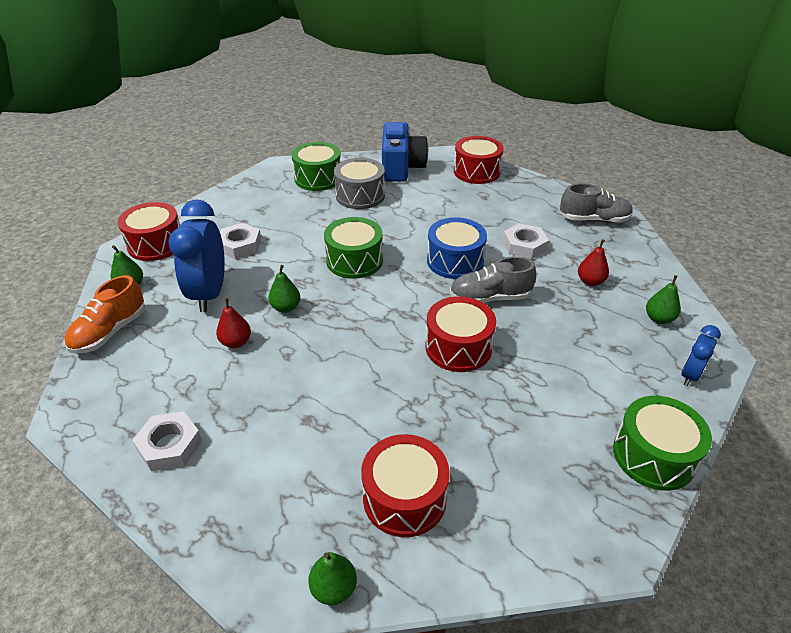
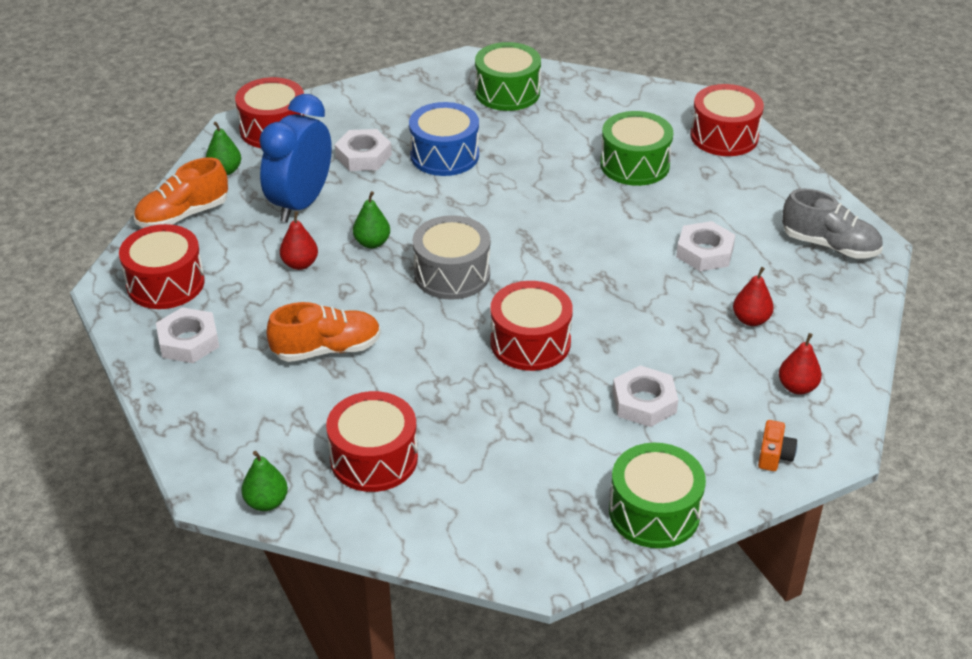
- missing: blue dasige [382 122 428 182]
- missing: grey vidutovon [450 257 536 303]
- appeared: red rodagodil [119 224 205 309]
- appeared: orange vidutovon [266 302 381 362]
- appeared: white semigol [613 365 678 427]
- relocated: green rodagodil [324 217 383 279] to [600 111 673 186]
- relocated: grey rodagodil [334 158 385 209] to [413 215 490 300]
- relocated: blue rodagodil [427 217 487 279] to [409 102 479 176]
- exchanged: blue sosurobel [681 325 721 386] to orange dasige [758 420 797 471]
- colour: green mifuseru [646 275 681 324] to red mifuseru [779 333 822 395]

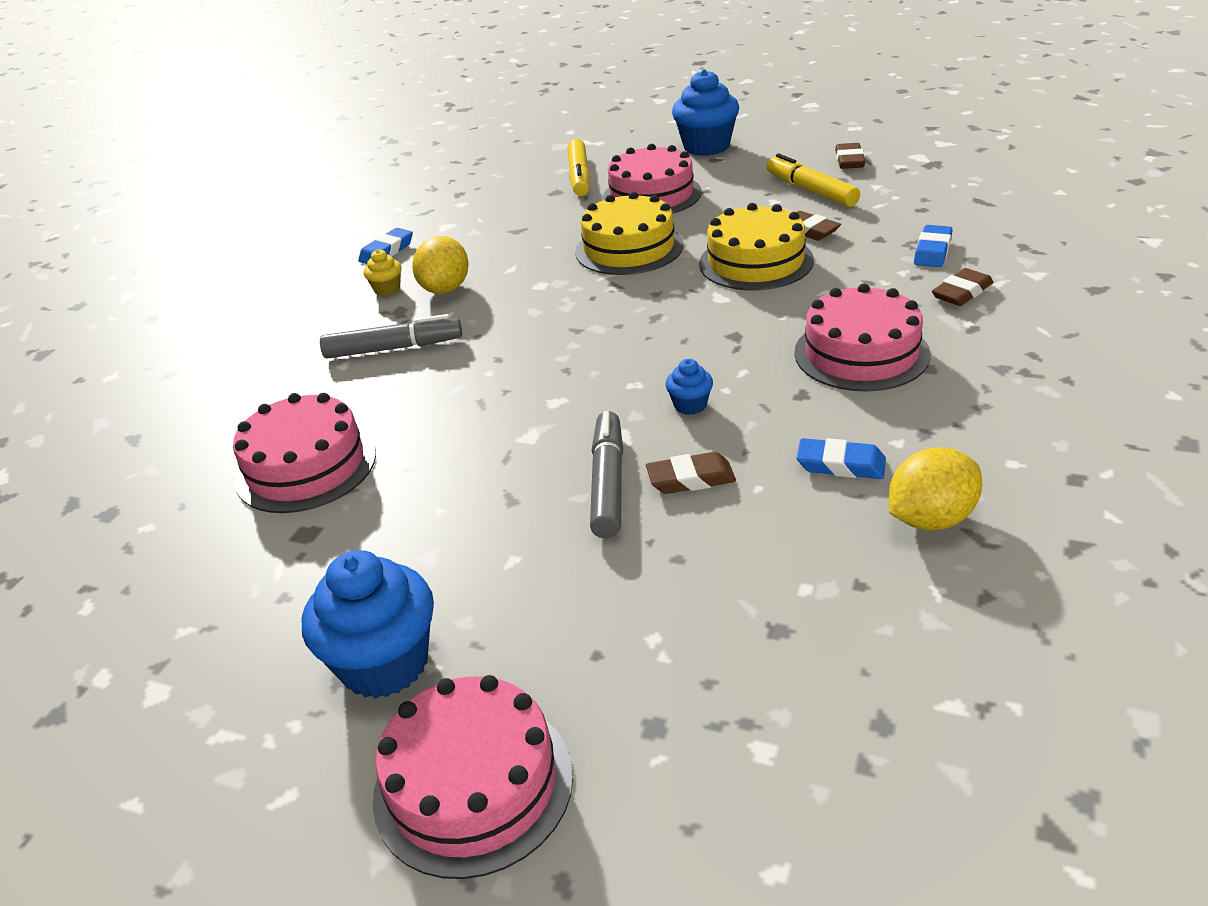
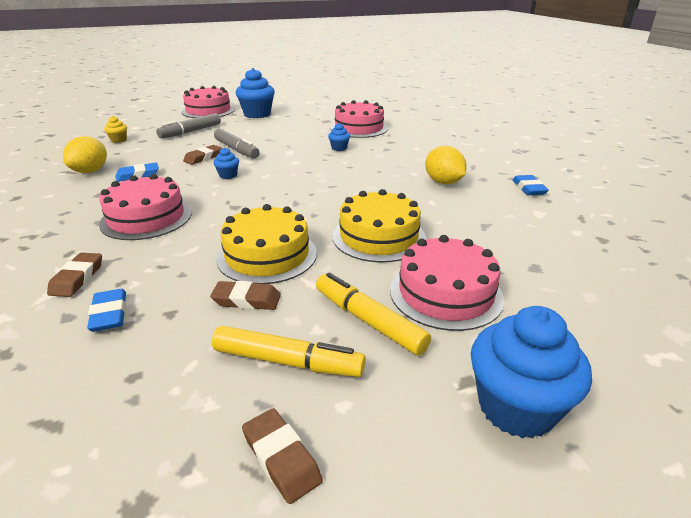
- appeared: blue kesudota [328 123 350 151]
- relocated: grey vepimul [320 314 462 359] to [156 113 221 138]
- relocated: yellow kesudota [364 250 402 296] to [104 116 127 143]
- relocated: yellow vepimul [568 139 590 196] to [316 273 431 355]

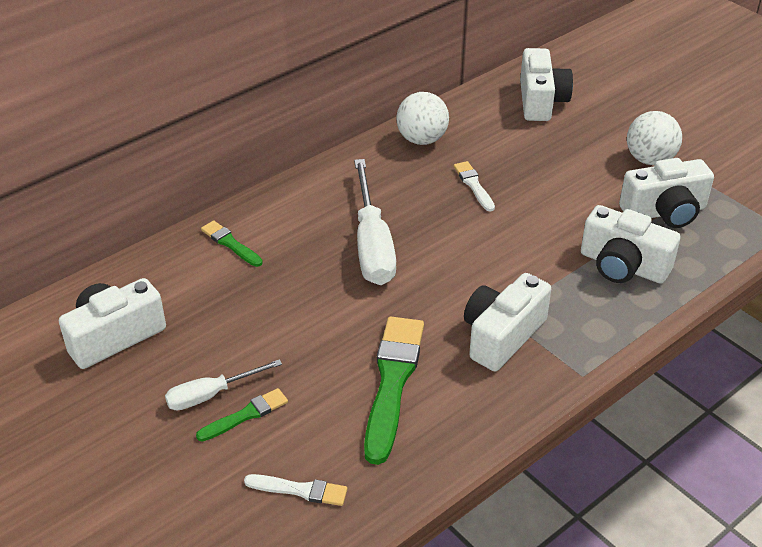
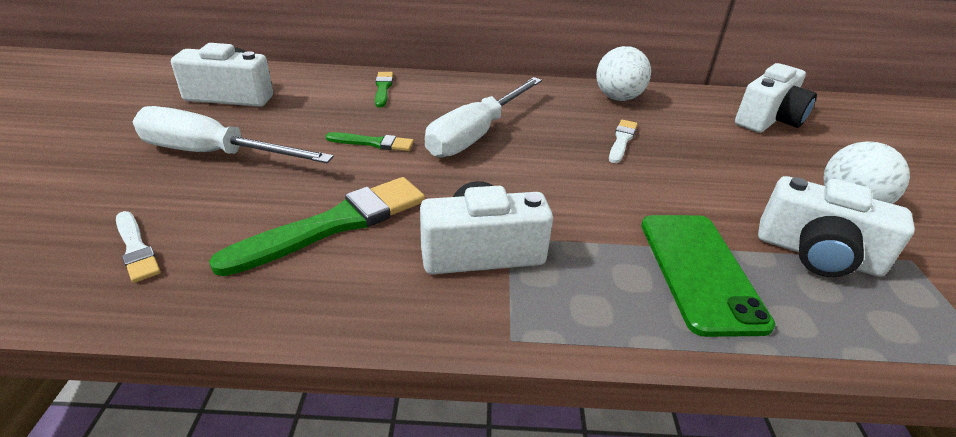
- relocated: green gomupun [196 388 288 441] to [326 132 414 151]
- exchanged: white dasige [581 205 681 283] to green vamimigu [641 215 775 337]
- size: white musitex [165 359 282 411] = [133 106 334 163] x1.78

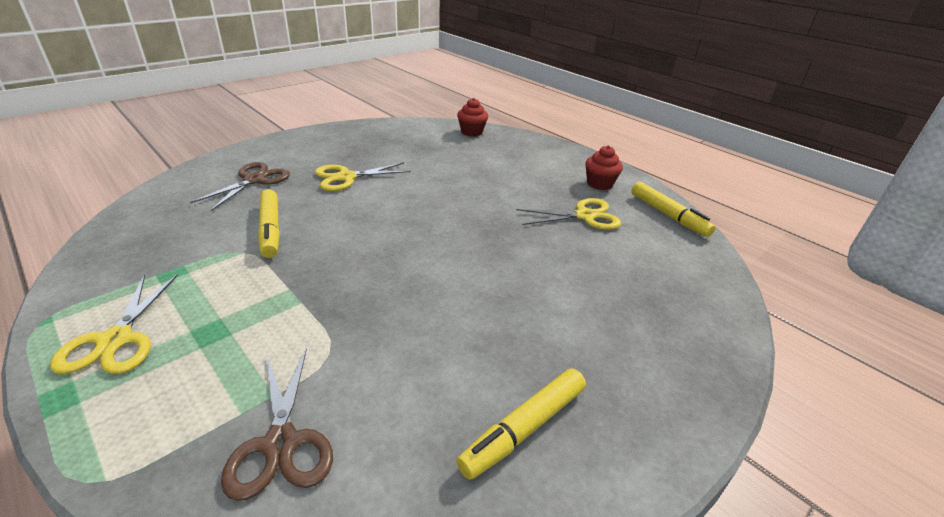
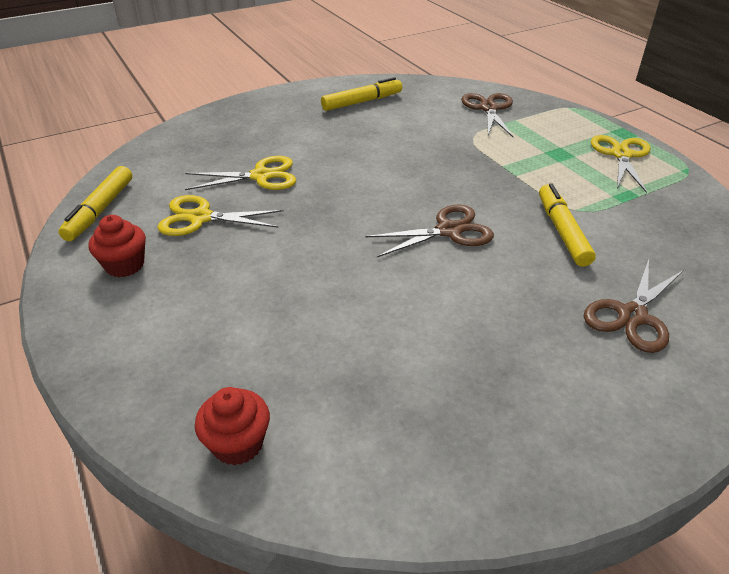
- appeared: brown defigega [365 205 494 257]
- relocated: yellow defigega [315 162 411 191] to [185 156 296 190]
- spun: yellow vepimul [631 182 716 237] = [58 166 132 241] 150 degrees counterclockwise

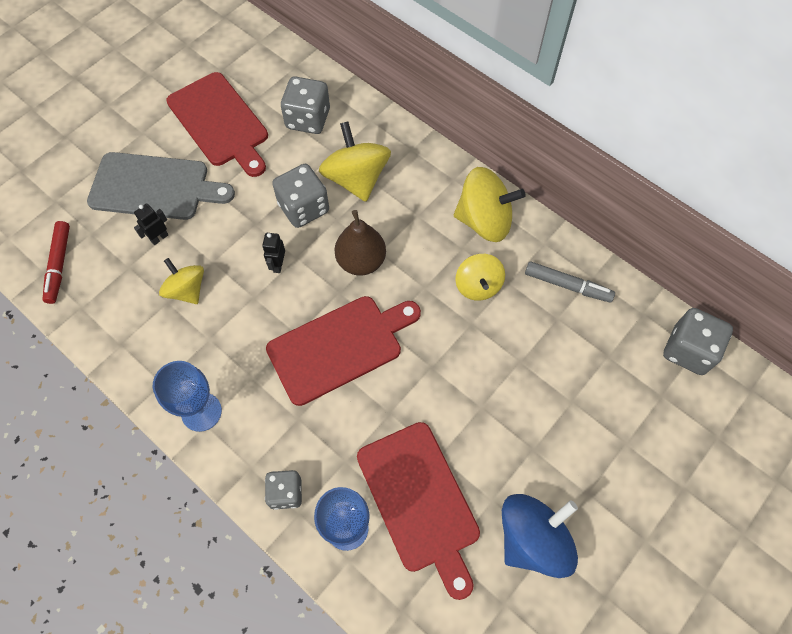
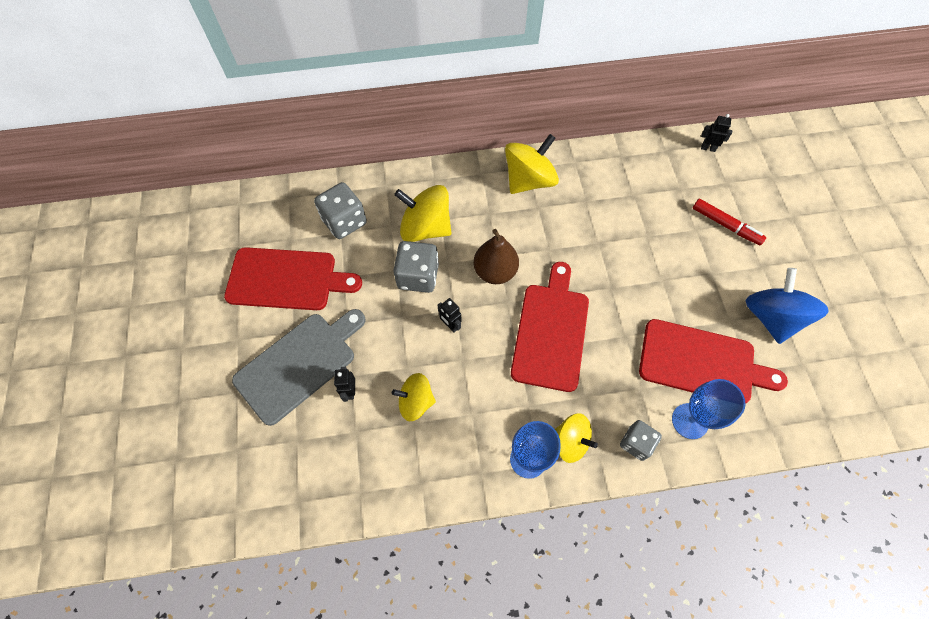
- missing: grey vepimul [525 261 615 303]
- relocated: red vepimul [42 221 70 304] to [693 199 766 246]
- relocated: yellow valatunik [455 254 505 301] to [555 413 598 463]
- exchanged: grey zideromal [663 308 733 375] to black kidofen [701 114 732 152]

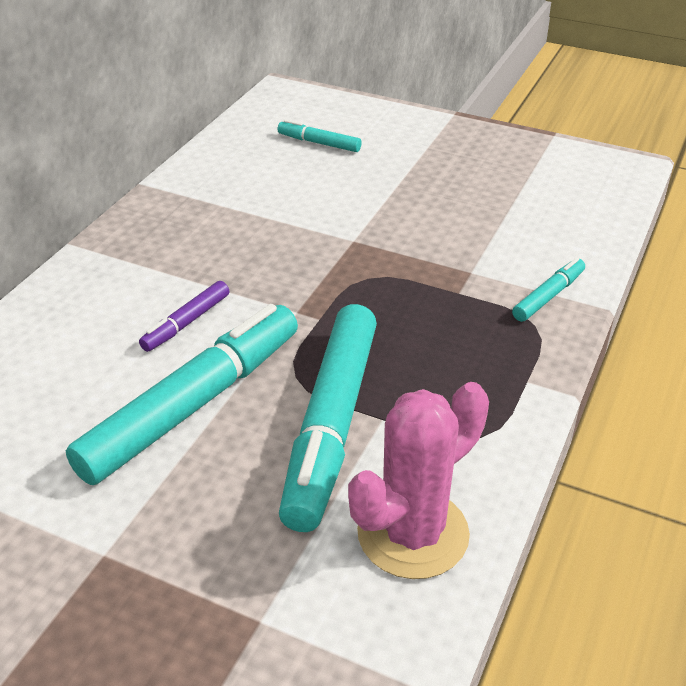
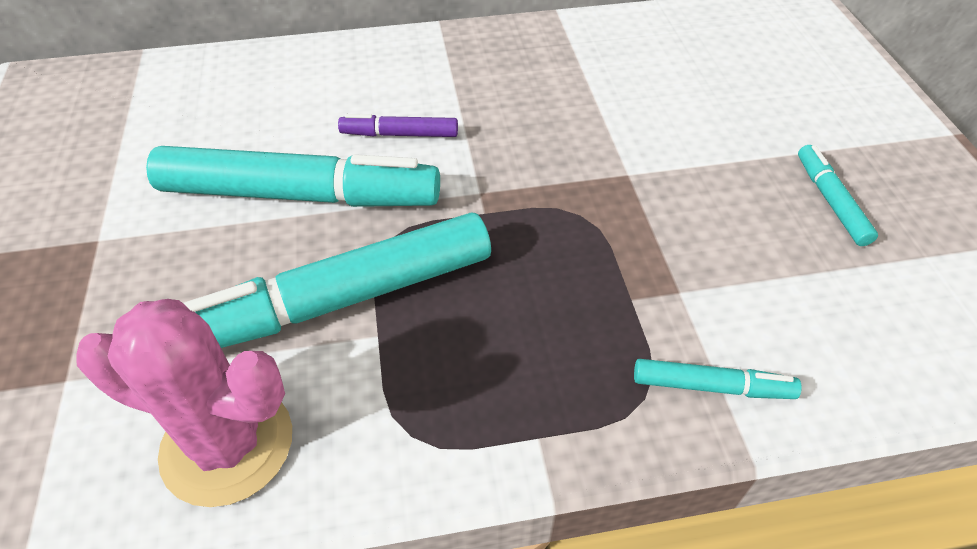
- relocated: turquoise vepimul [278 119 362 152] to [798 145 878 246]

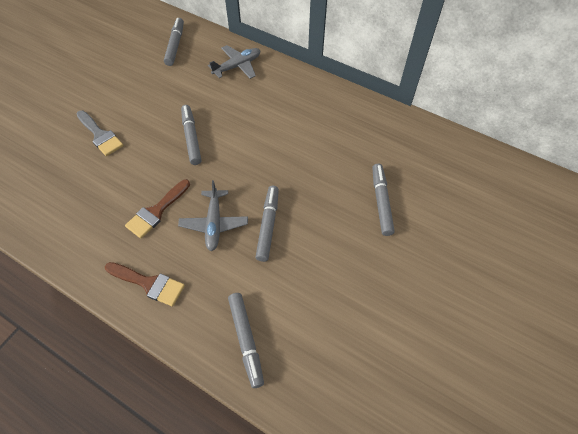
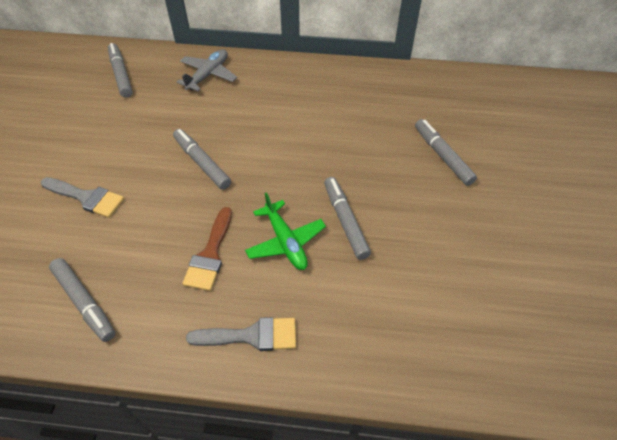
- relocated: grey vepimul [228 293 264 388] to [49 258 115 342]
- colour: brown gomupun [105 262 185 307] to grey gomupun [186 317 296 351]
- colour: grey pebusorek [178 180 248 251] to green pebusorek [245 192 326 270]

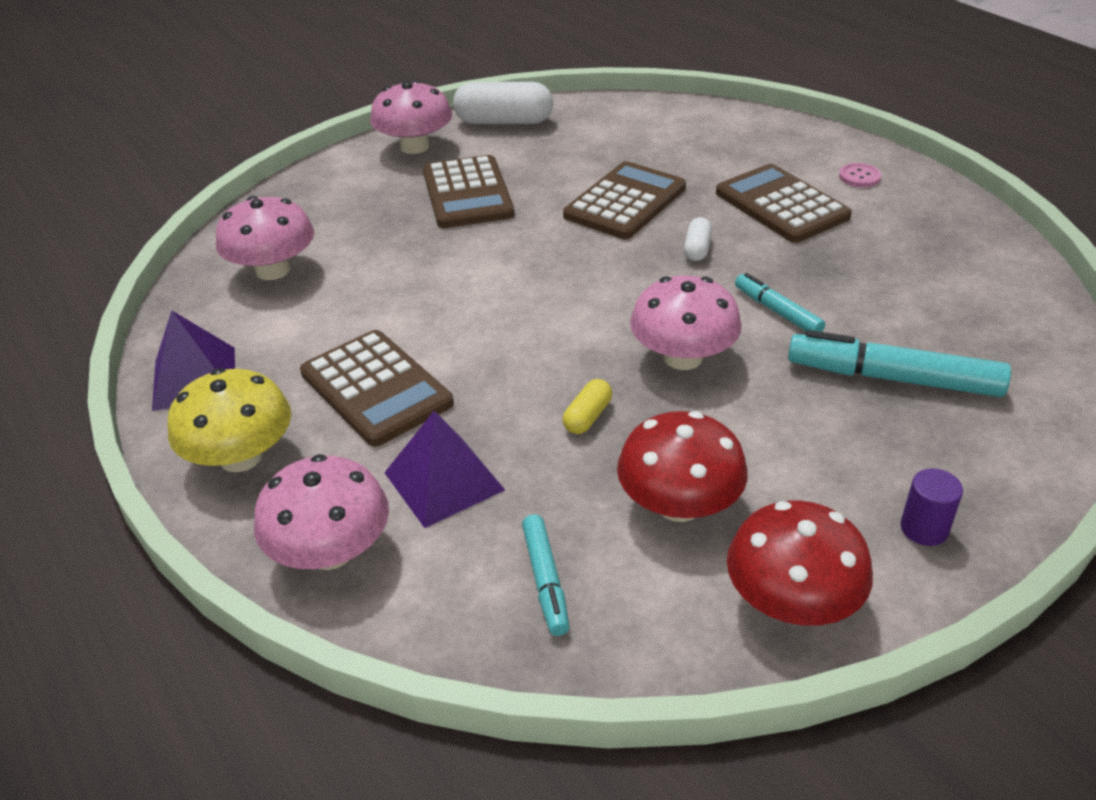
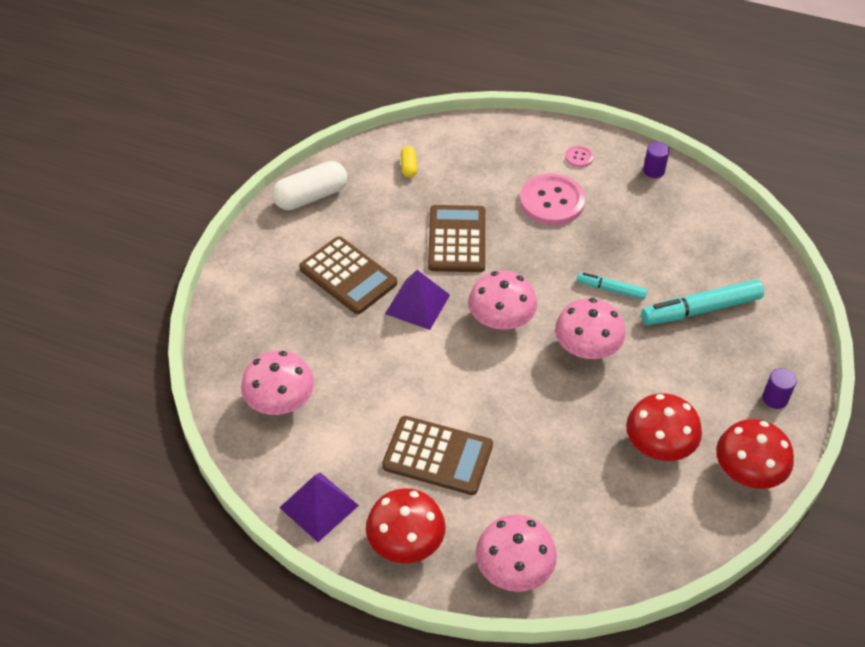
- missing: turquoise vepimul [522 514 570 636]
- missing: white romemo [684 217 712 261]
- appeared: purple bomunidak [643 142 670 178]
- relocated: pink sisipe [370 80 452 154] to [468 270 537 330]
- relocated: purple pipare [384 411 505 528] to [385 270 450 330]
- relocated: yellow romemo [563 379 612 434] to [401 146 417 178]
- exchanged: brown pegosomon [716 164 852 243] to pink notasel [520 173 585 225]
- colour: yellow sisipe [168 368 291 472] to red sisipe [366 488 446 563]

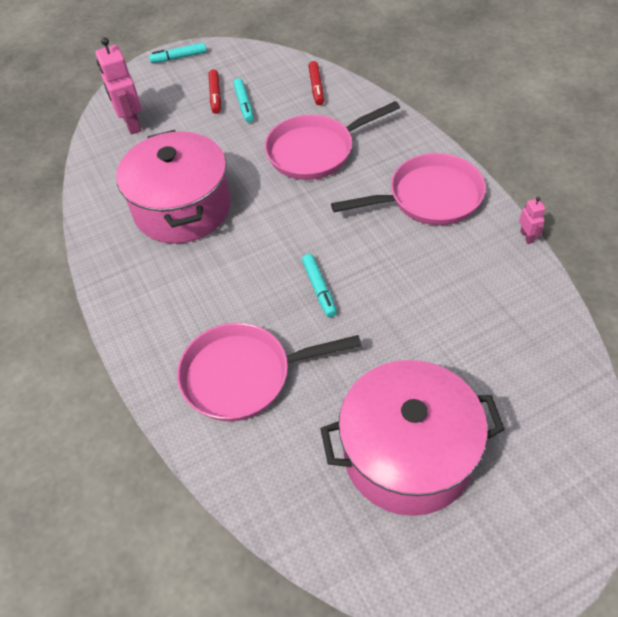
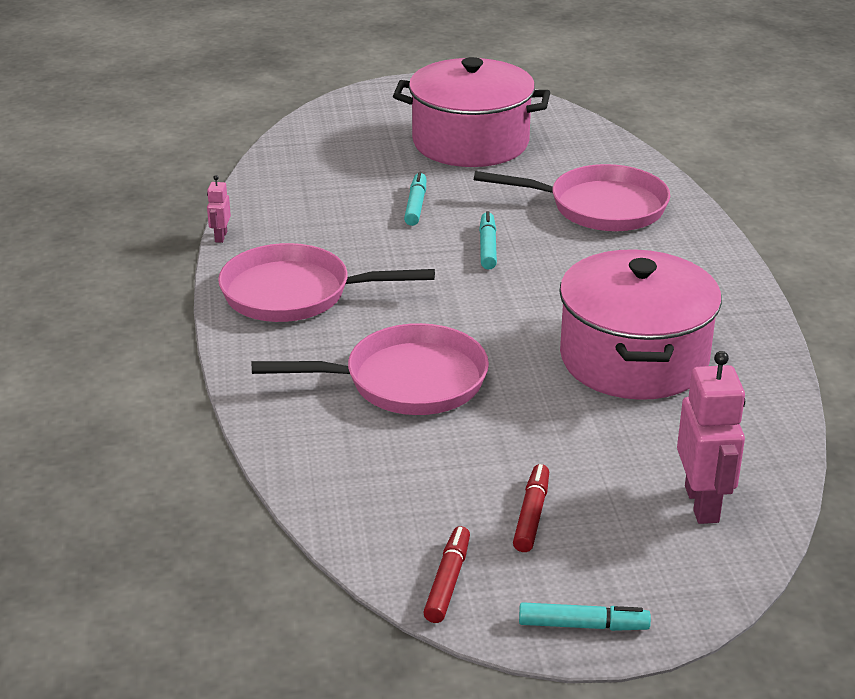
- relocated: turquoise vepimul [233 78 254 123] to [404 172 426 226]
- relocated: red vepimul [308 61 324 105] to [423 526 470 623]

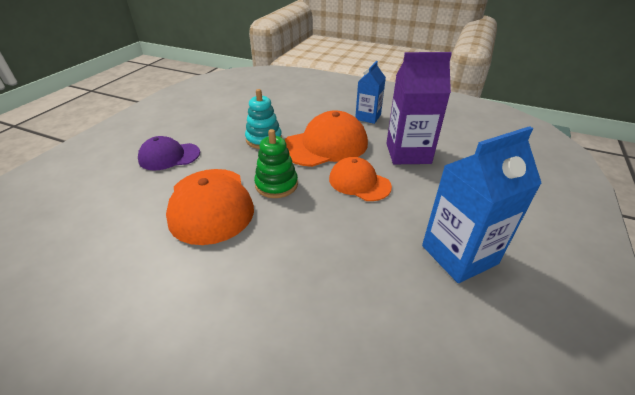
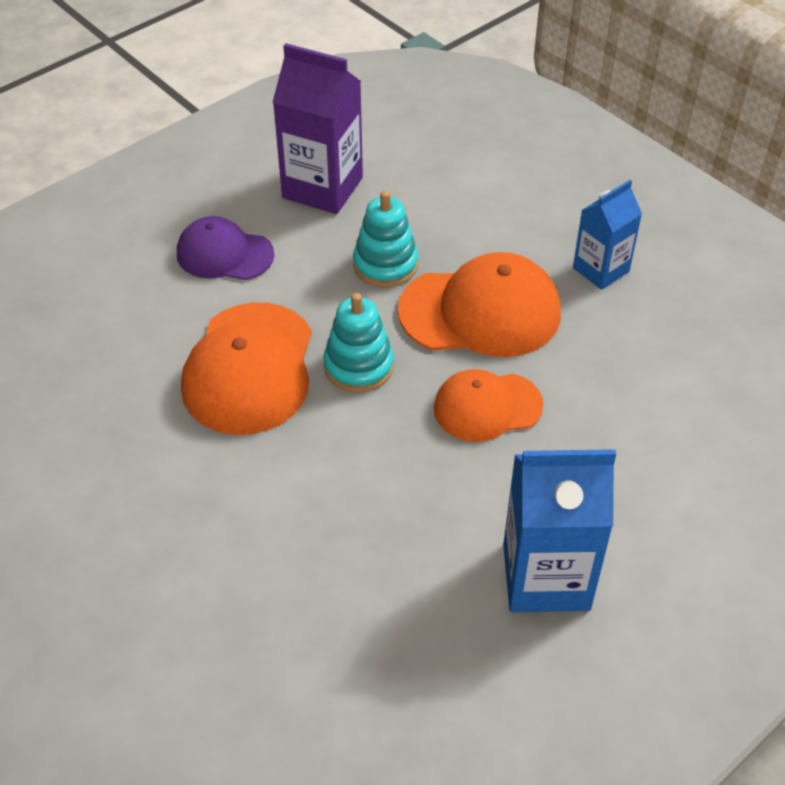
- relocated: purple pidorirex [386 52 452 164] to [273 43 363 214]
- colour: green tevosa [254 129 298 198] to turquoise tevosa [323 293 394 393]
- spun: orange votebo [329 157 392 201] = [434 369 544 442] 75 degrees counterclockwise

